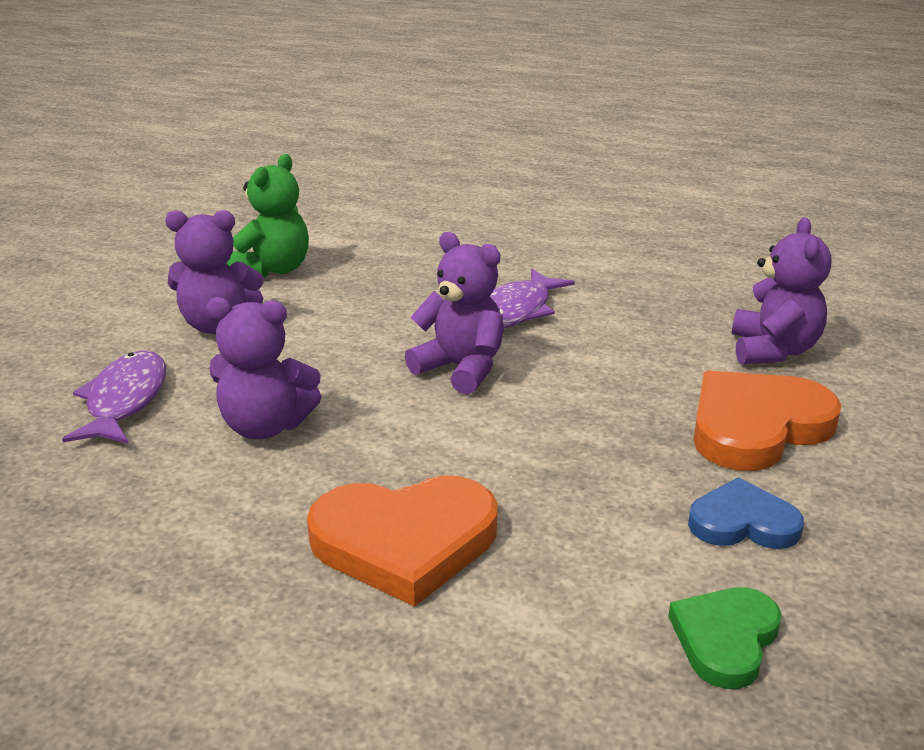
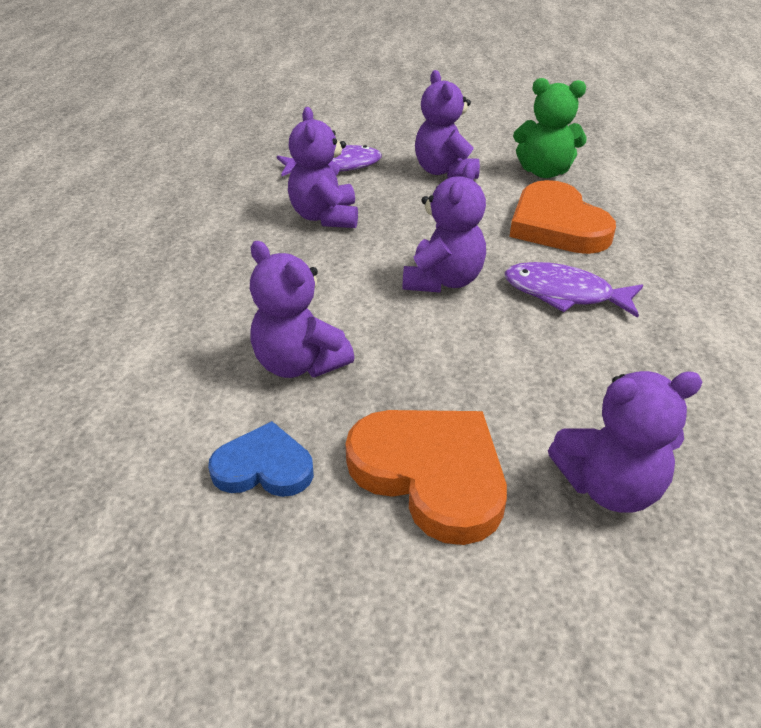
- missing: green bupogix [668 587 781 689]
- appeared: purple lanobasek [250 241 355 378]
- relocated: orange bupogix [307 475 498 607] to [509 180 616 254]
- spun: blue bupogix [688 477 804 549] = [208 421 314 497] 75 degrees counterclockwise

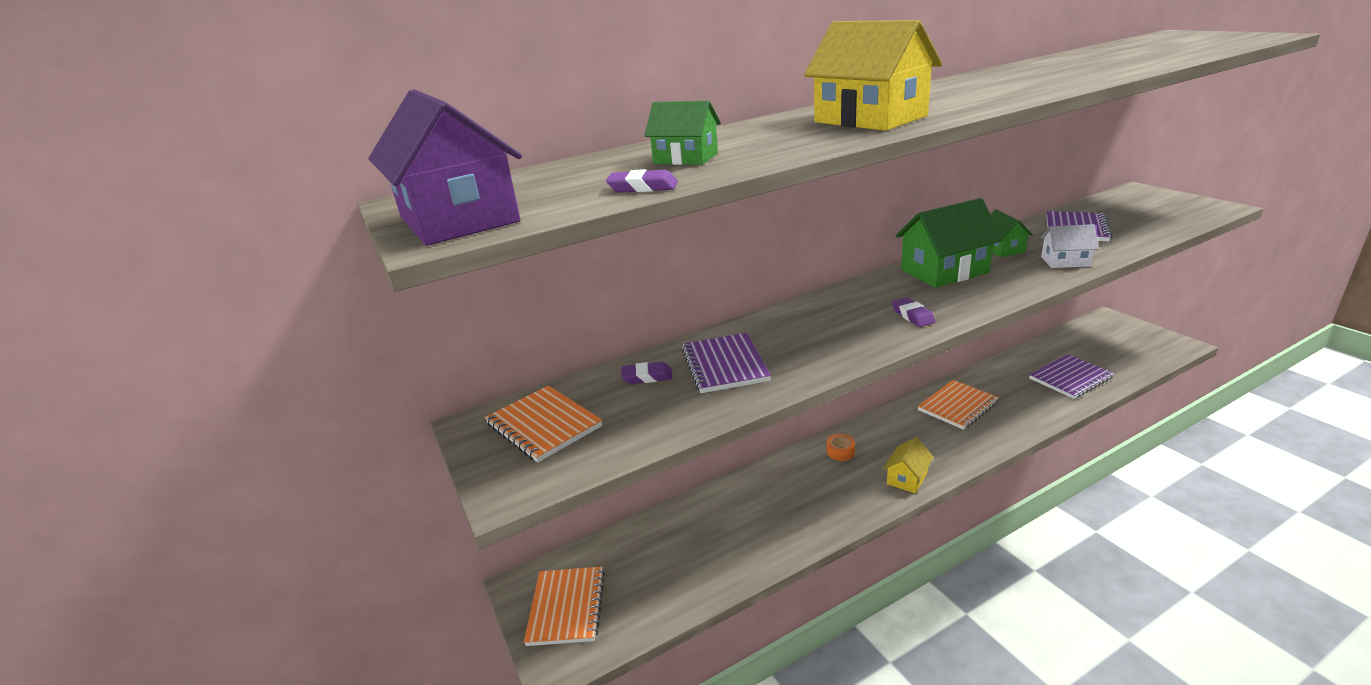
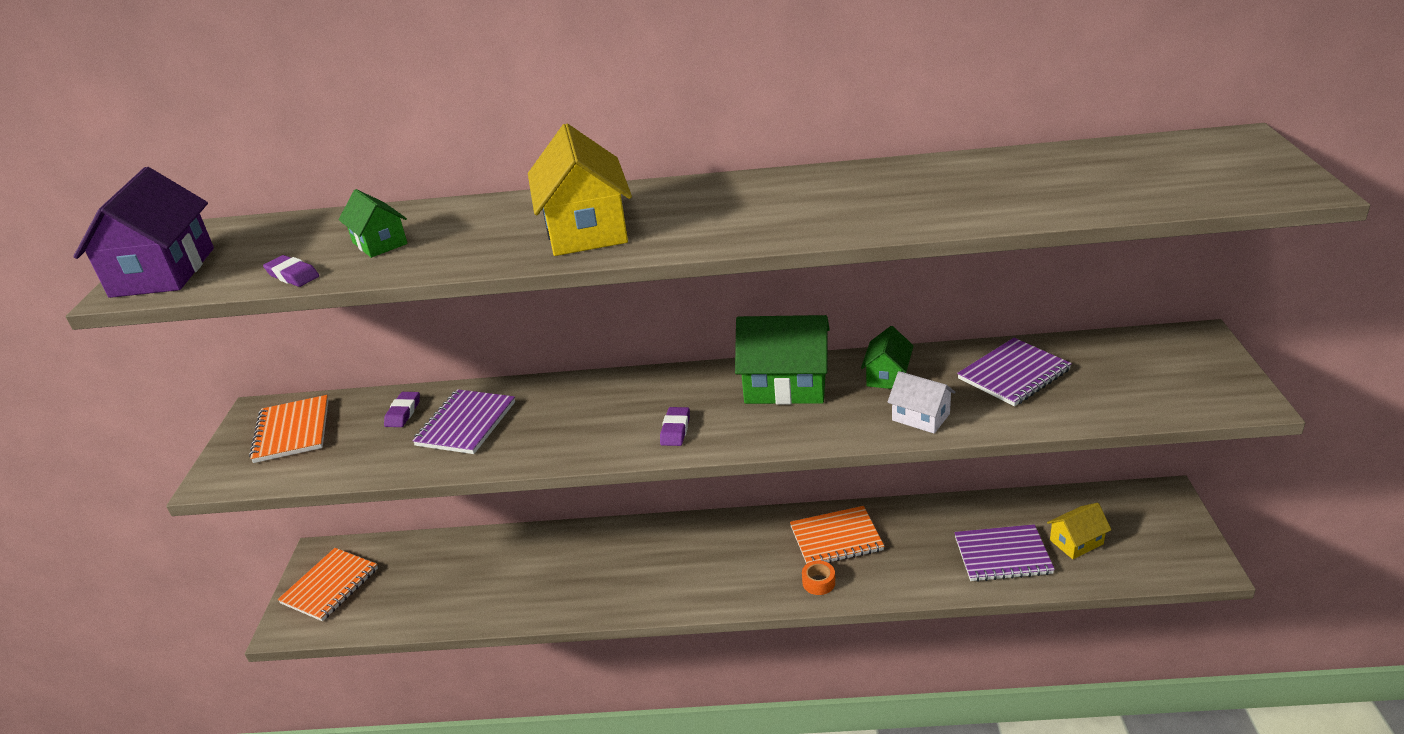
- relocated: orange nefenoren [827 434 855 461] to [802 560 835 595]
- relocated: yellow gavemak [883 437 934 493] to [1047 503 1112 559]
- spun: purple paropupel [621 362 672 384] = [384 392 420 427] 75 degrees clockwise

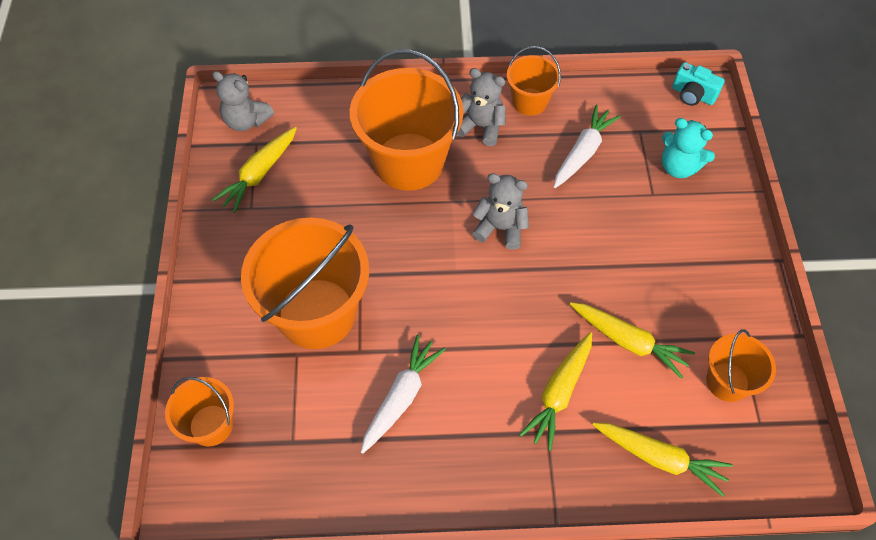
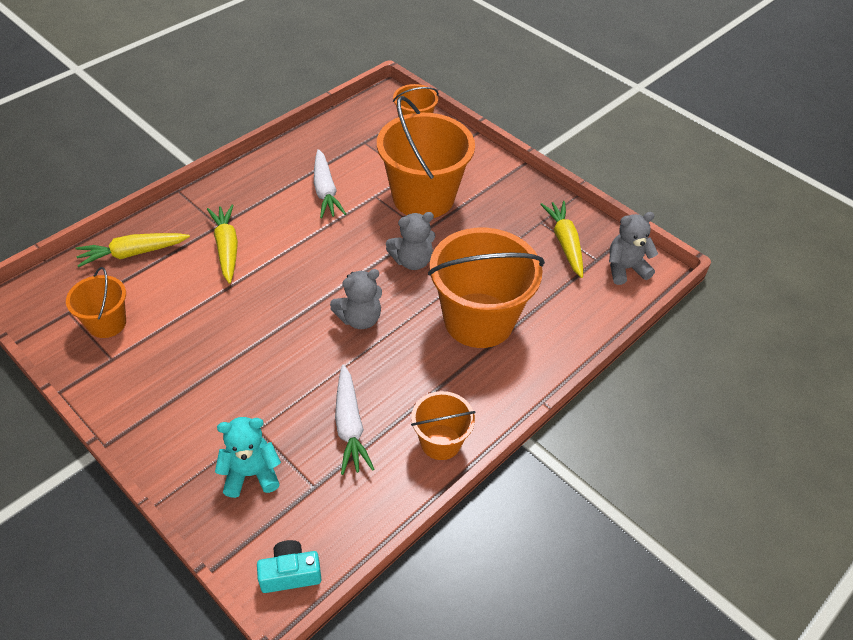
- missing: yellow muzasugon [570 302 695 379]
- relocated: grey lanobasek [457 68 506 146] to [386 212 435 270]

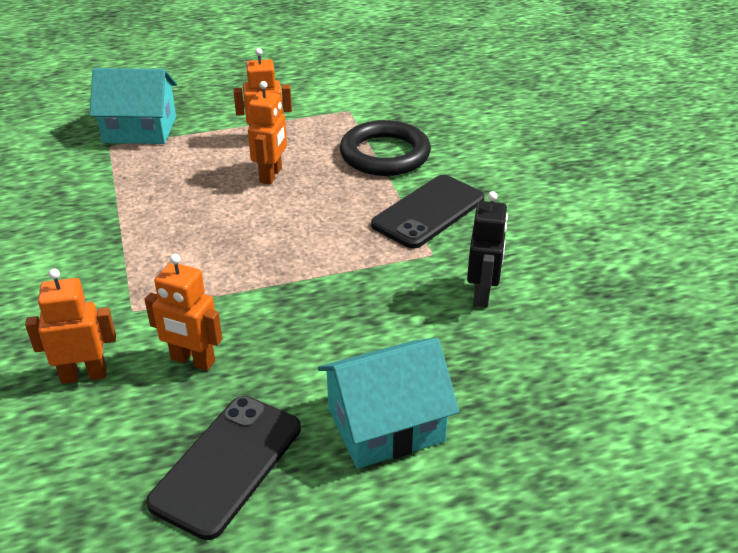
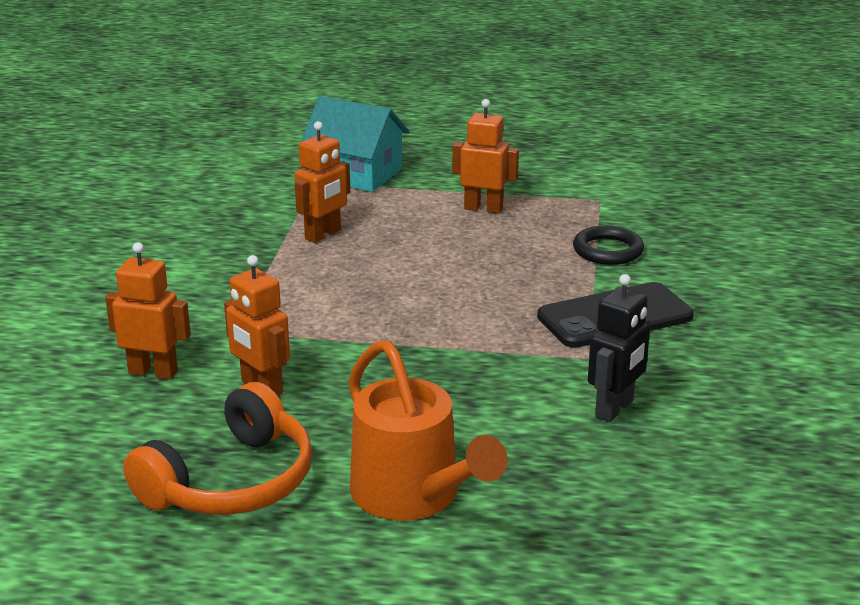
- relocated: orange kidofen [248 81 287 185] to [295 121 350 243]
- exchanged: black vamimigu [146 396 301 540] to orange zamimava [123 382 312 515]
- exchanged: turquoise gavemak [318 338 459 469] to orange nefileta [349 340 507 521]
- size: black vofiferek [340 120 431 176] = [573 226 644 265] x0.63

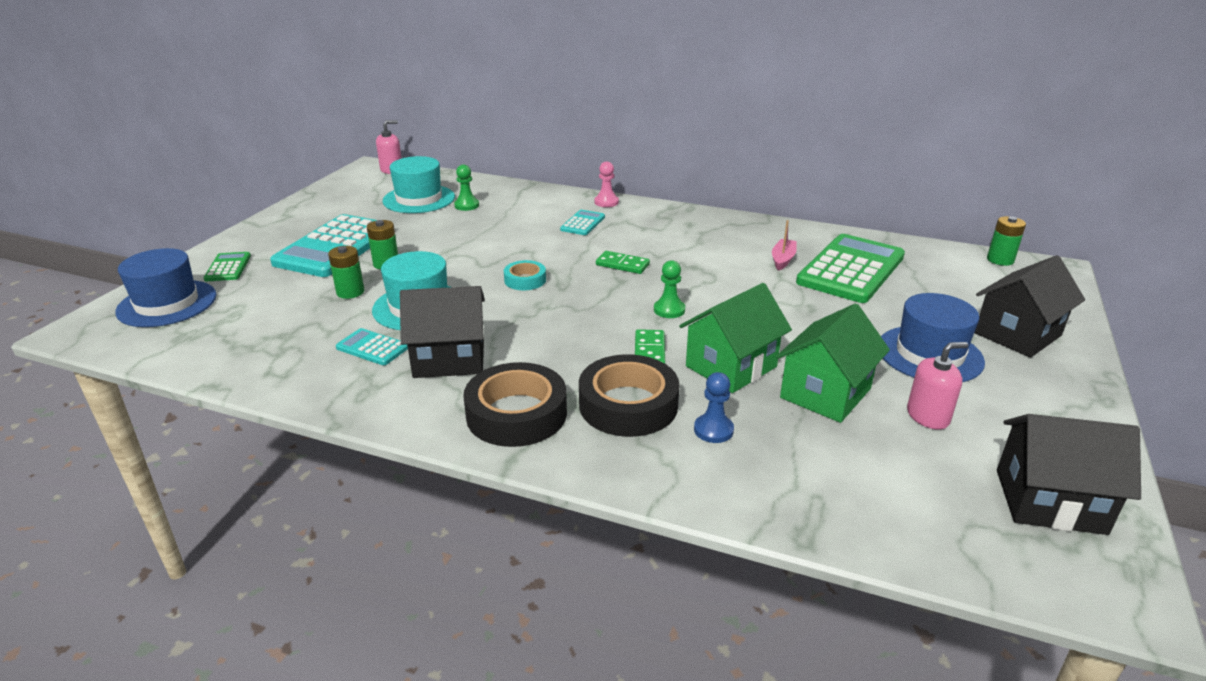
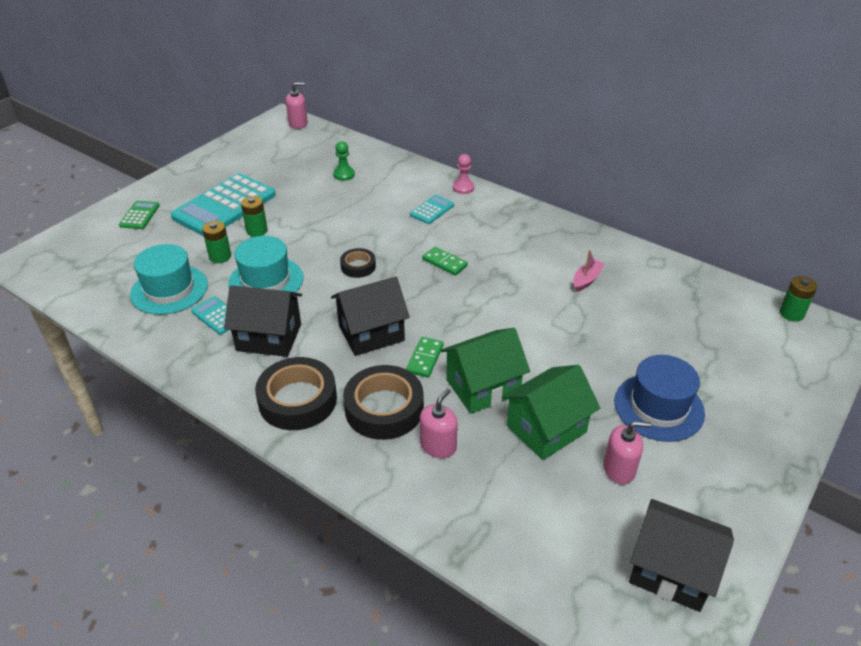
- missing: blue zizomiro [115 248 217 327]
- missing: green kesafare [654 260 685 318]
- missing: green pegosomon [796 234 905 303]
- relocated: turquoise zizomiro [382 156 455 213] to [130 244 208 315]
- relocated: black gavemak [975 255 1085 358] to [331 277 410 356]
- exchanged: blue kesafare [694 372 734 443] to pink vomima [420 388 458 458]
- colour: turquoise nefenoren [504 260 546 290] to black nefenoren [340 248 376 278]

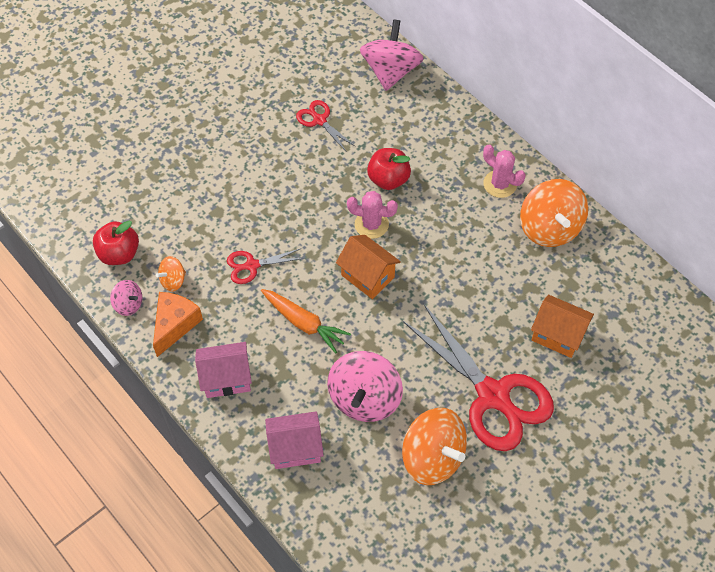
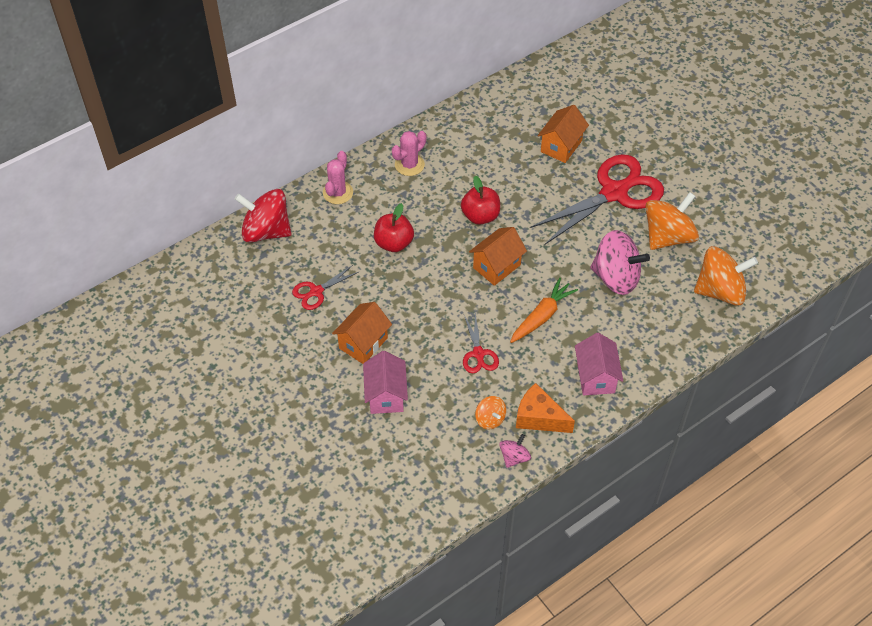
- appeared: orange gavemak [332 302 392 364]
- relocated: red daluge [93 220 139 265] to [461 175 500 225]
- relocated: pink gavemak [265 411 324 469] to [363 351 408 414]
- relocated: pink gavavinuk [347 191 398 239] to [323 151 353 204]
- relocated: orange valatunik [520 179 588 247] to [694 246 758 306]
- colour: pink valatunik [360 19 424 91] to red valatunik [235 189 291 243]

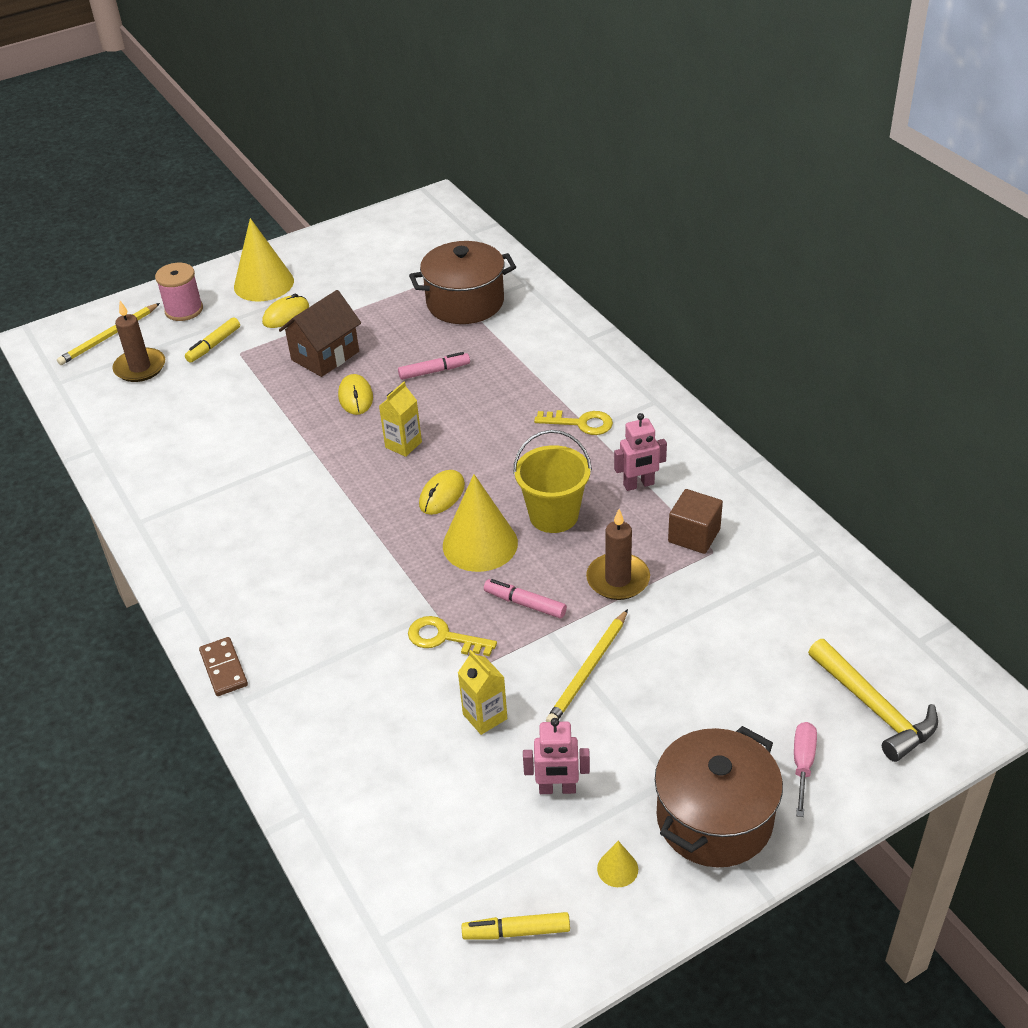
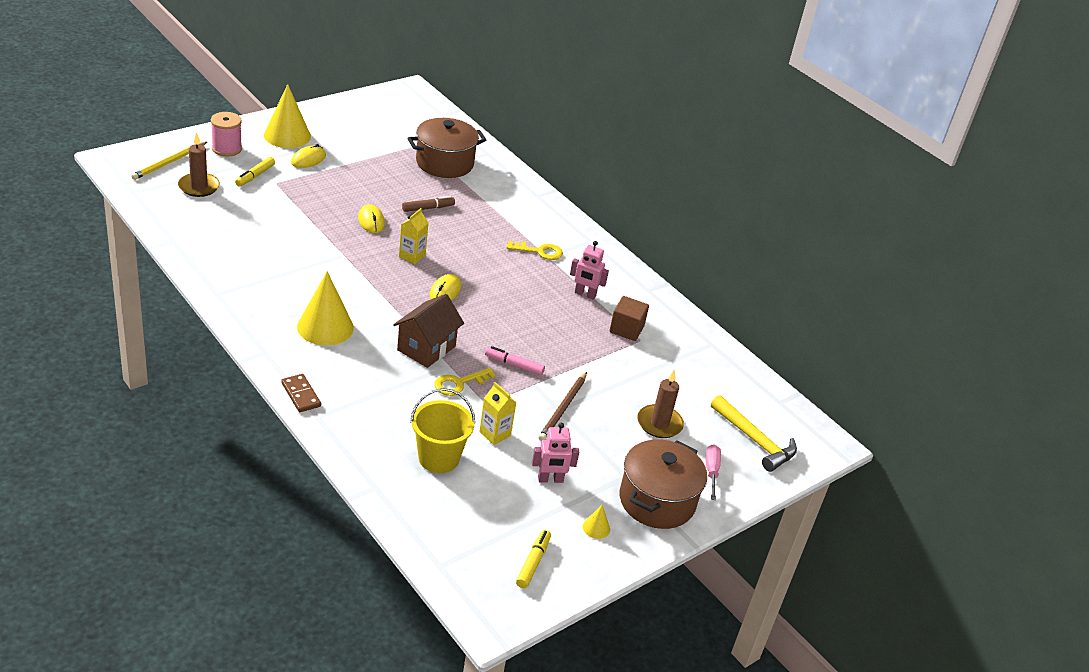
- relocated: brown gavemak [279 290 361 377] to [393 294 464 368]
- relocated: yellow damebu [443 474 518 572] to [297 271 354 346]
- relocated: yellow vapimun [513 430 592 533] to [410 388 475 473]
- relocated: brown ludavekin [586 509 650 600] to [637 370 684 438]
- colour: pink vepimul [398 352 470 380] to brown vepimul [402 196 455 212]
- colour: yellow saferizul [546 609 628 722] to brown saferizul [538 372 587 441]
- spun: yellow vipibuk [408 616 497 656] = [435 368 496 396] 45 degrees counterclockwise
- spun: yellow vepimul [461 912 570 940] = [516 530 551 588] 120 degrees clockwise
- spun: pink kidofen [614 413 667 491] = [570 241 609 300] 45 degrees clockwise

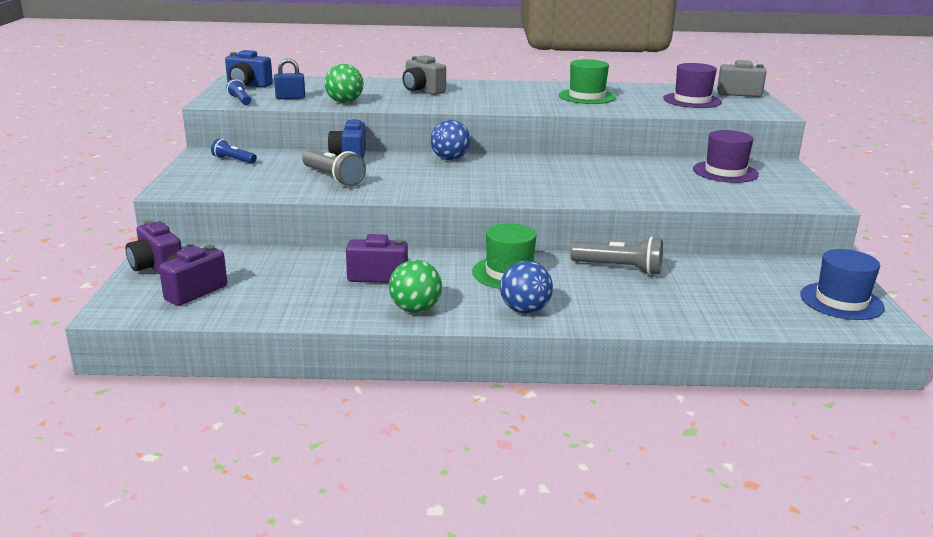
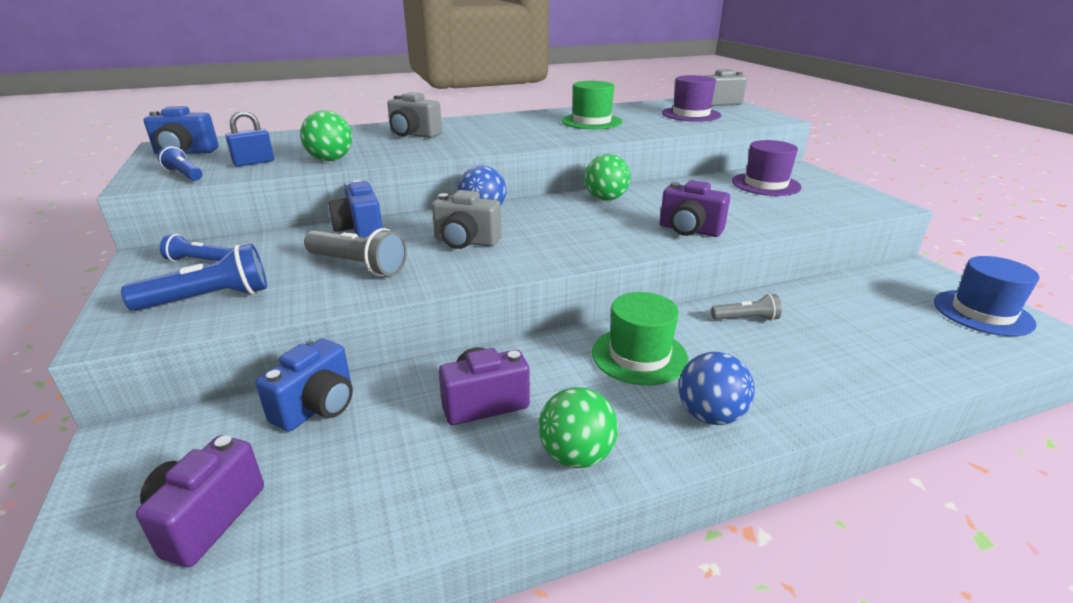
- appeared: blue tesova [121 244 267 311]
- appeared: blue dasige [256 339 353 432]
- appeared: grey dasige [432 190 501 249]
- appeared: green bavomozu [584 154 631 201]
- relocated: purple dasige [126 220 182 275] to [660 180 730 237]
- size: grey tesova [570 237 663 275] = [711 294 782 321] x0.61

